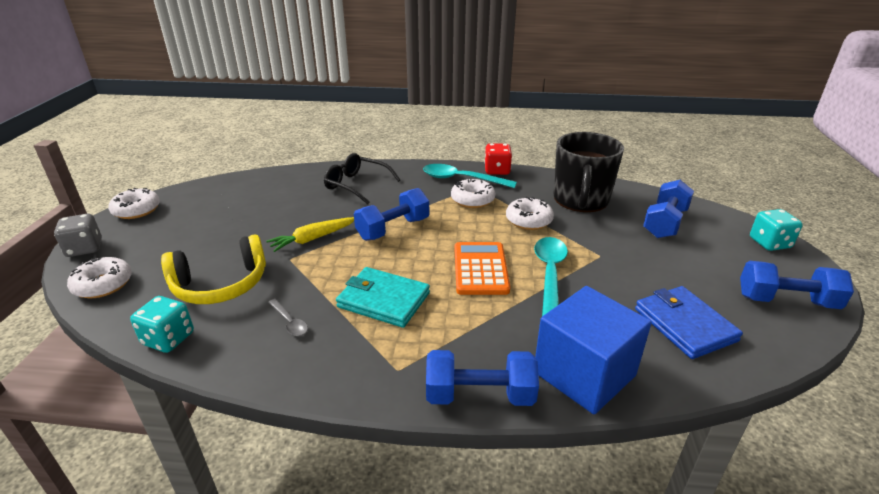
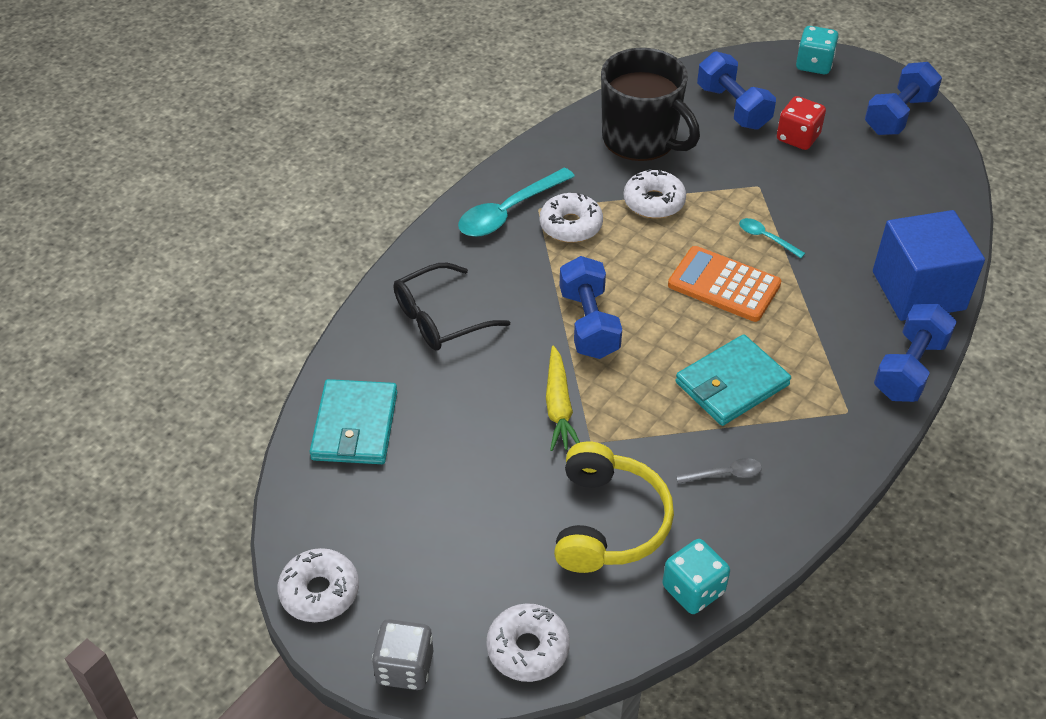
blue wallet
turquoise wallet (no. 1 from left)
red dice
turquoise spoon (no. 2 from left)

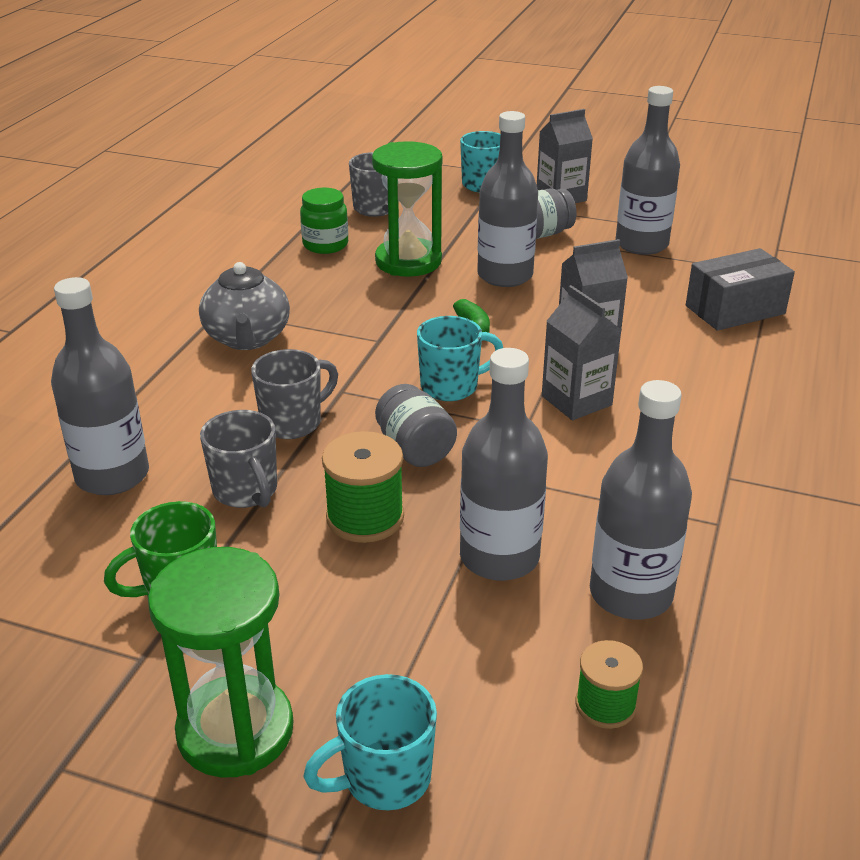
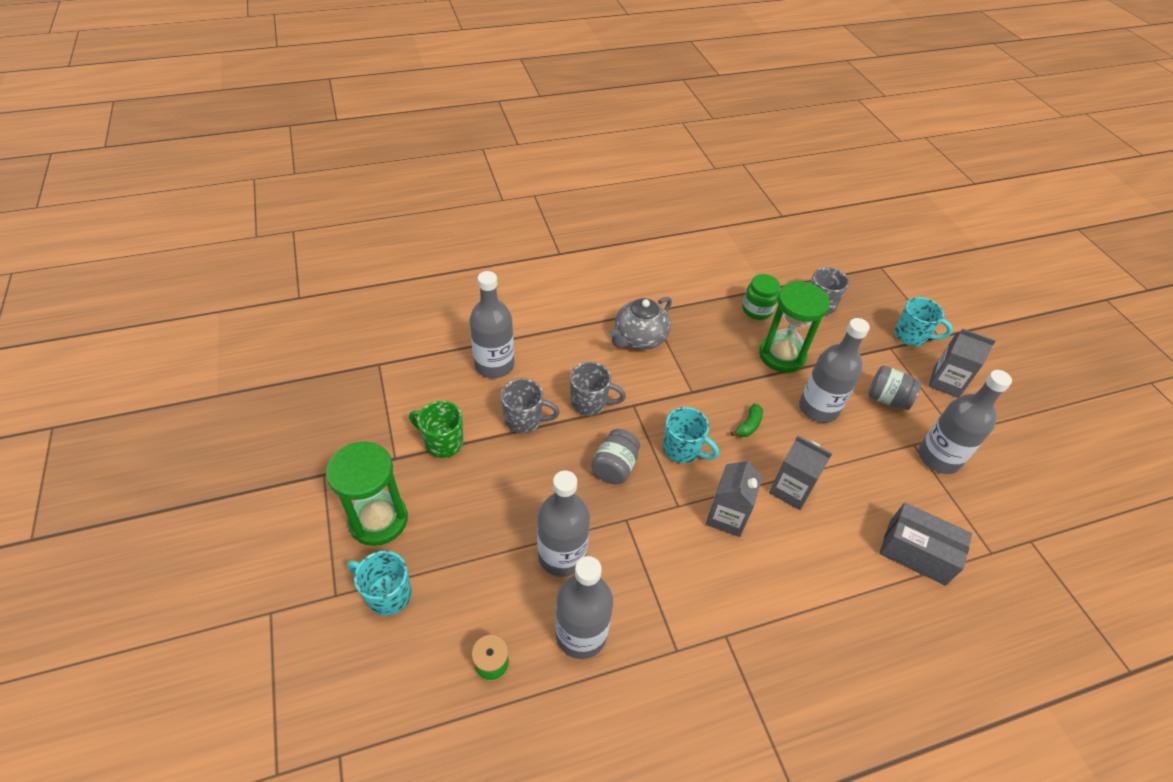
green spool (no. 1 from left in the first image)
grey mug (no. 1 from left)

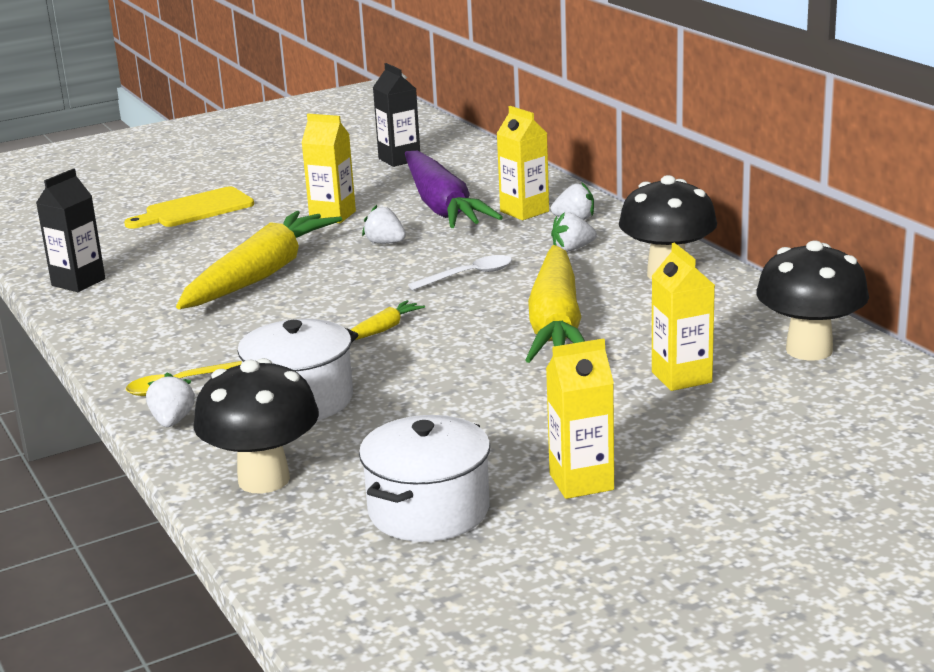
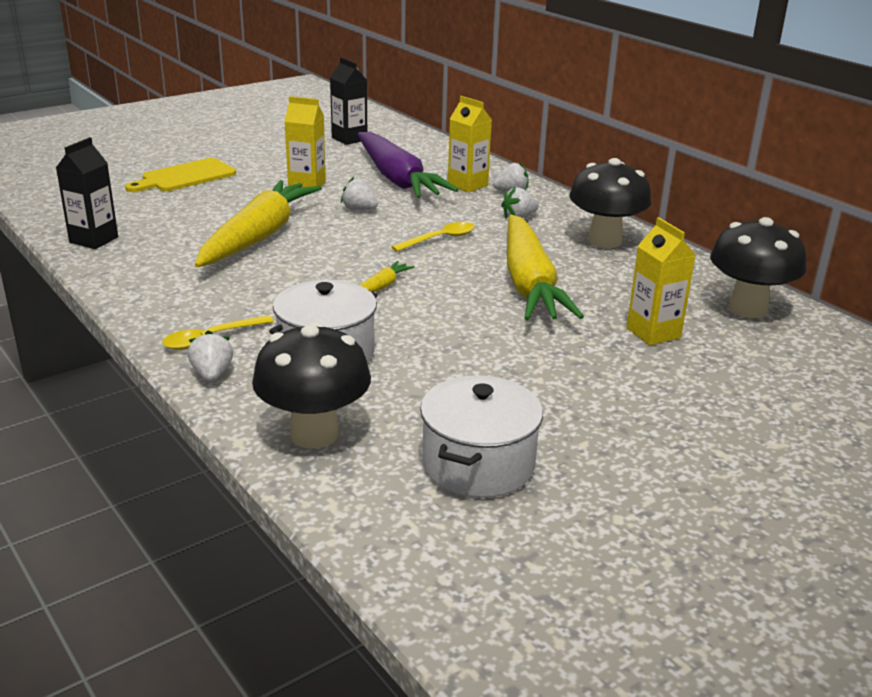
yellow carton (no. 3 from left in the first image)
yellow spoon (no. 2 from left)

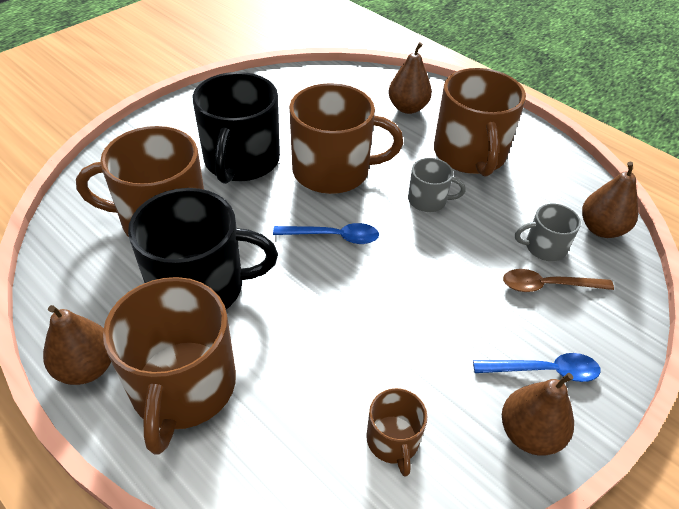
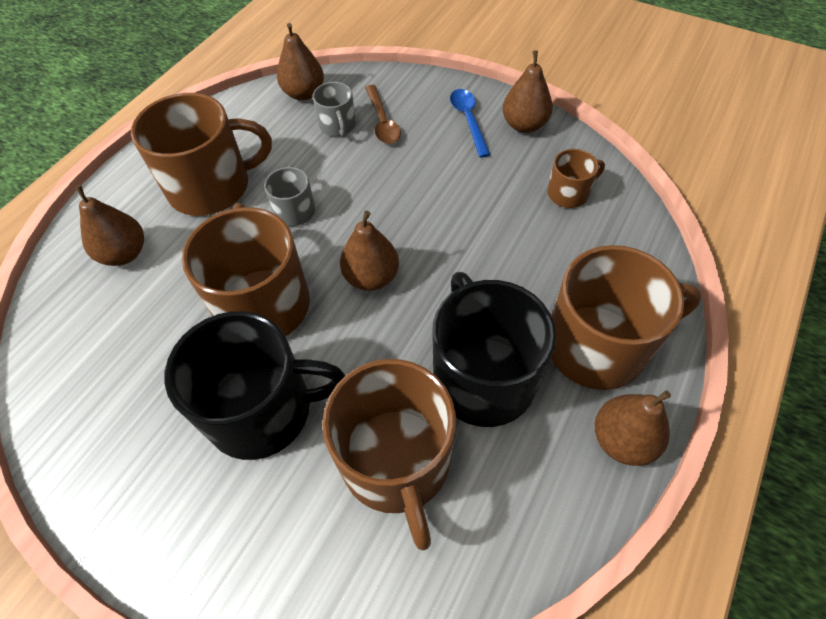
brown pear (no. 3 from left)

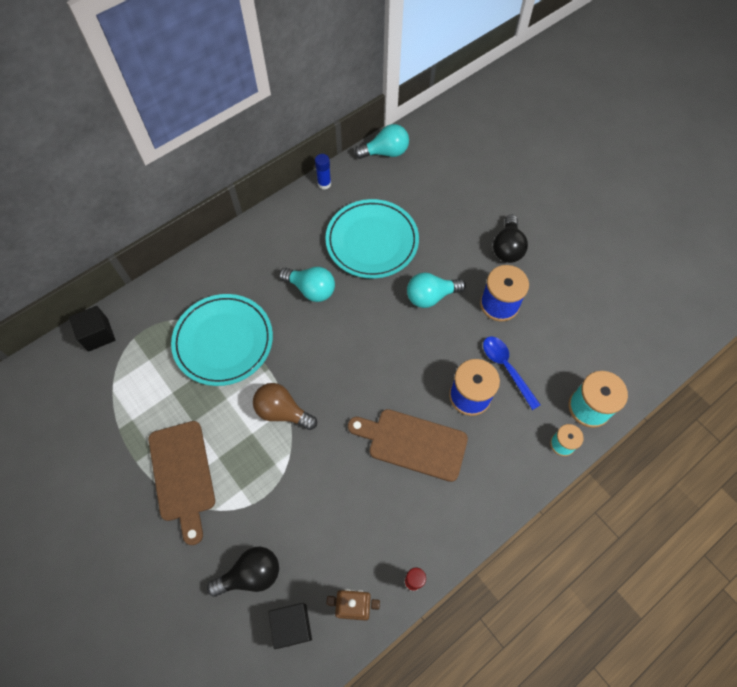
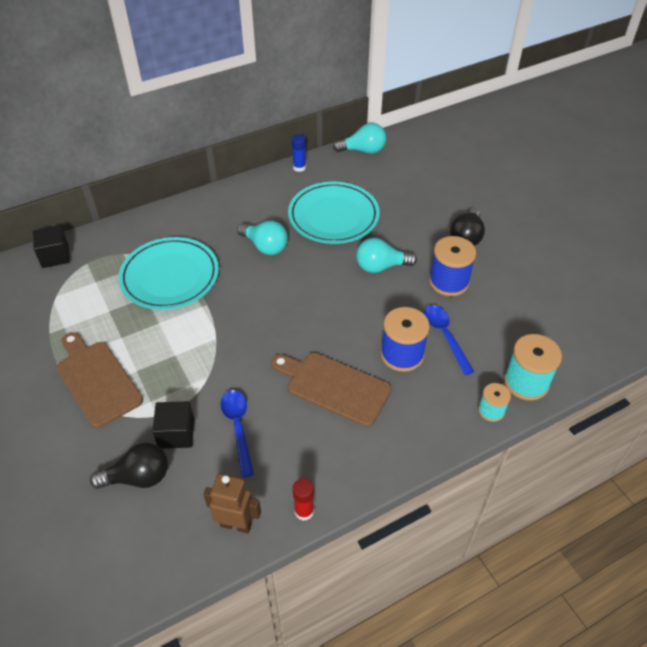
brown light bulb
blue spoon (no. 1 from left)
black cube (no. 2 from left)
brown cutting board (no. 1 from left)

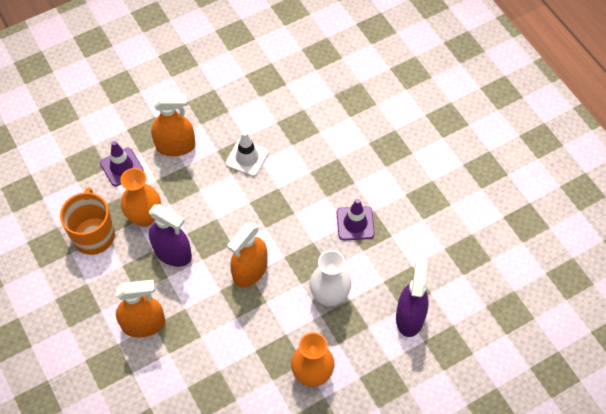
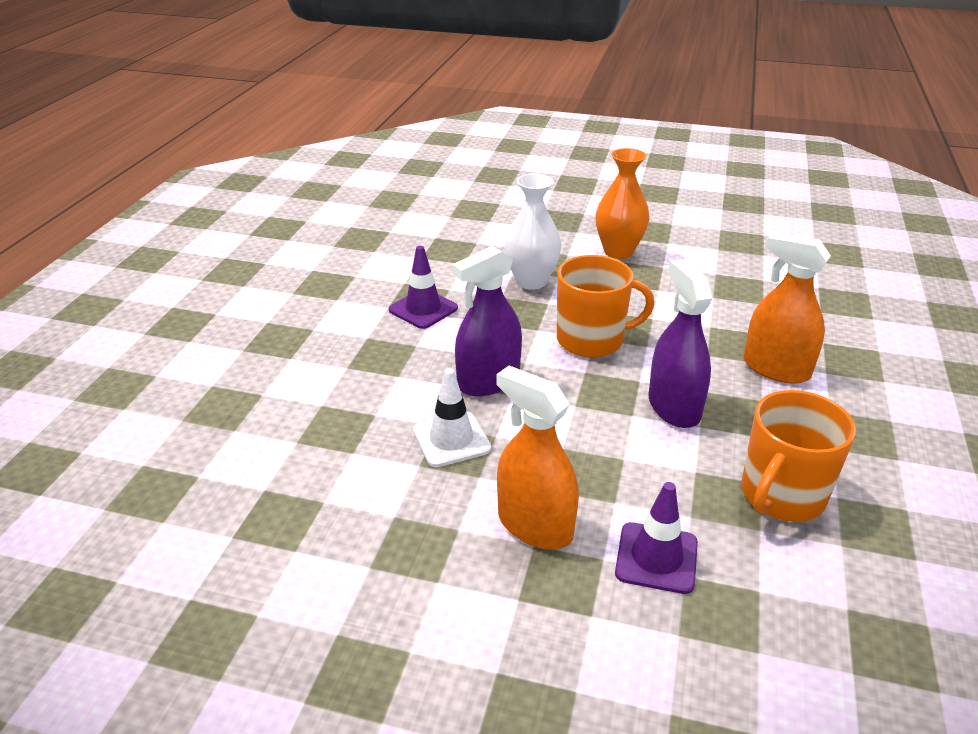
orange vase (no. 1 from left in the first image)
purple spray bottle (no. 1 from left)
orange mug (no. 1 from left)

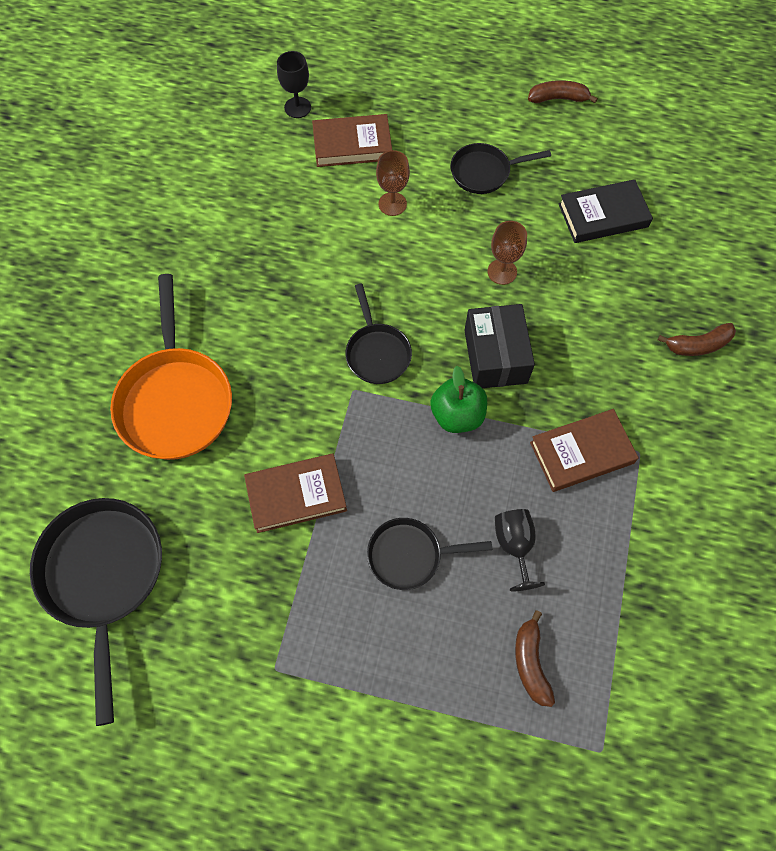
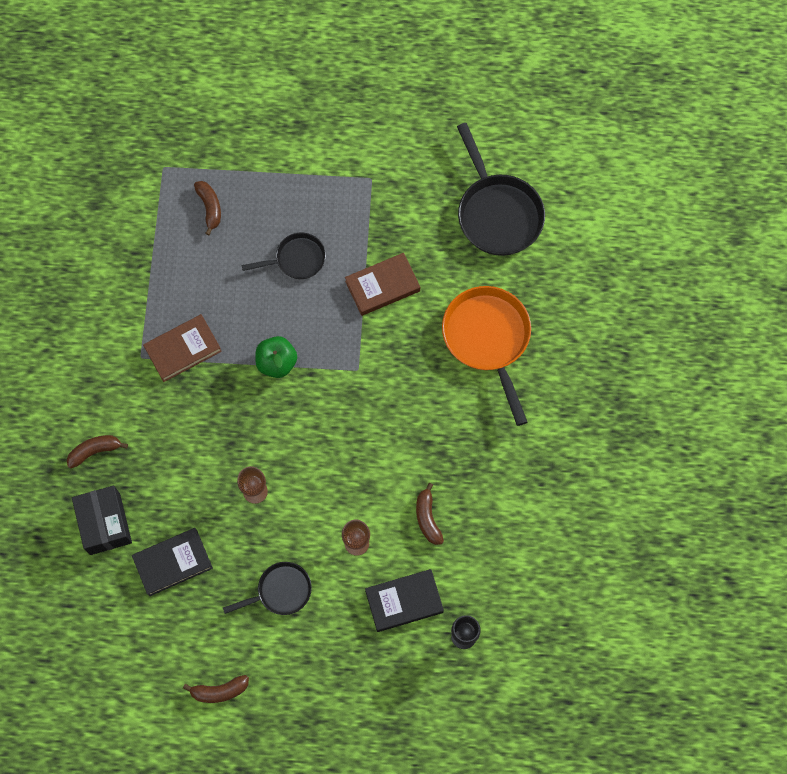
black pan (no. 2 from left in the first image)
black goblet (no. 2 from left in the first image)
brown banana (no. 4 from left)
black box
black book (no. 2 from left)

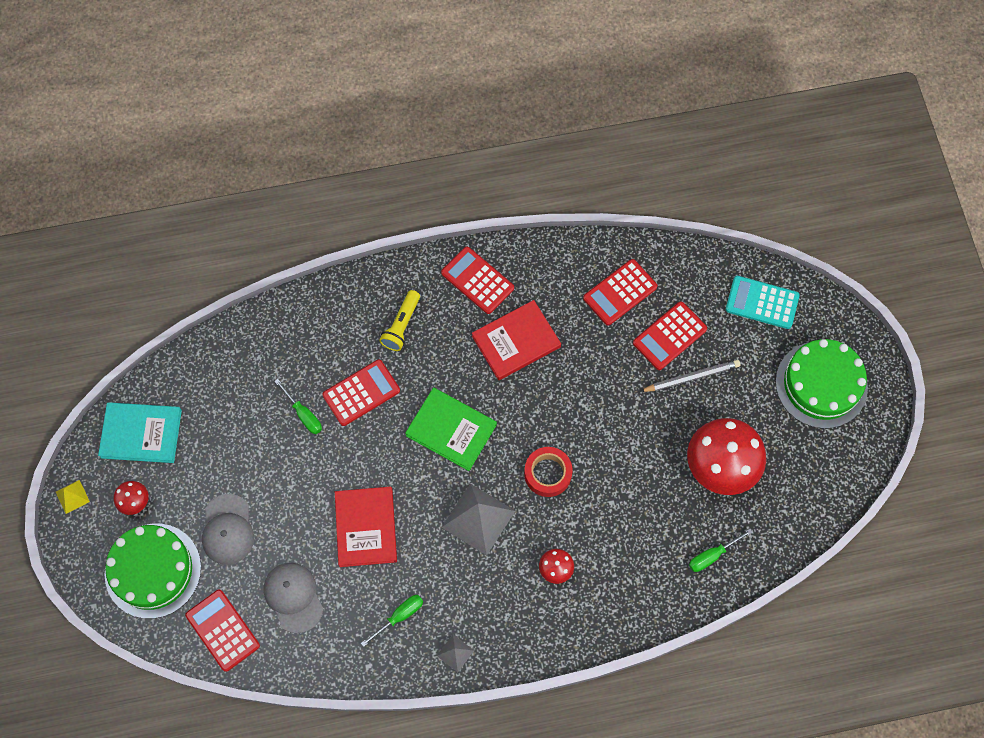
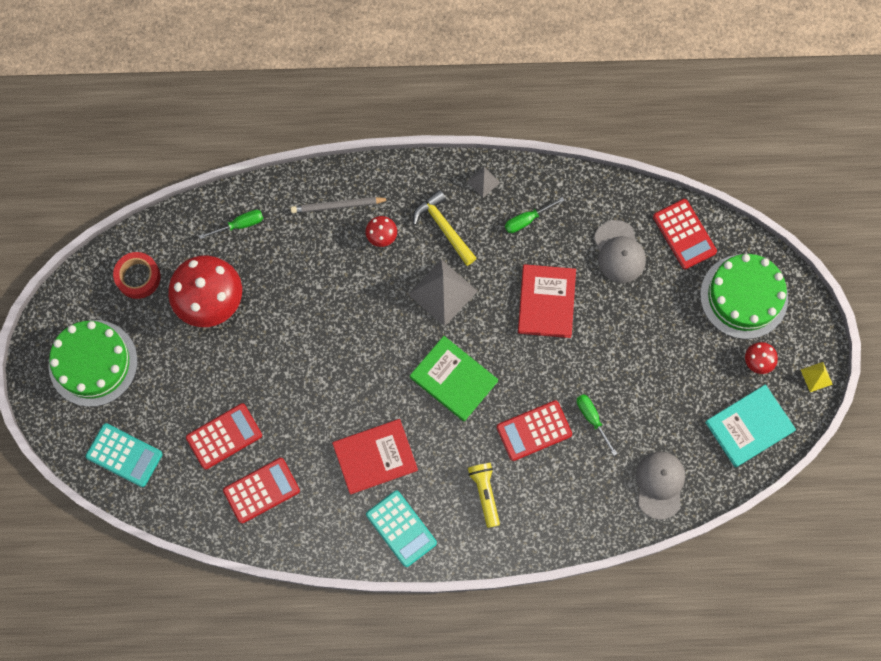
yellow hammer
grey cap (no. 2 from left)
red tape
grey pencil
turquoise calculator (no. 2 from left)
turquoise book
yellow flashlight

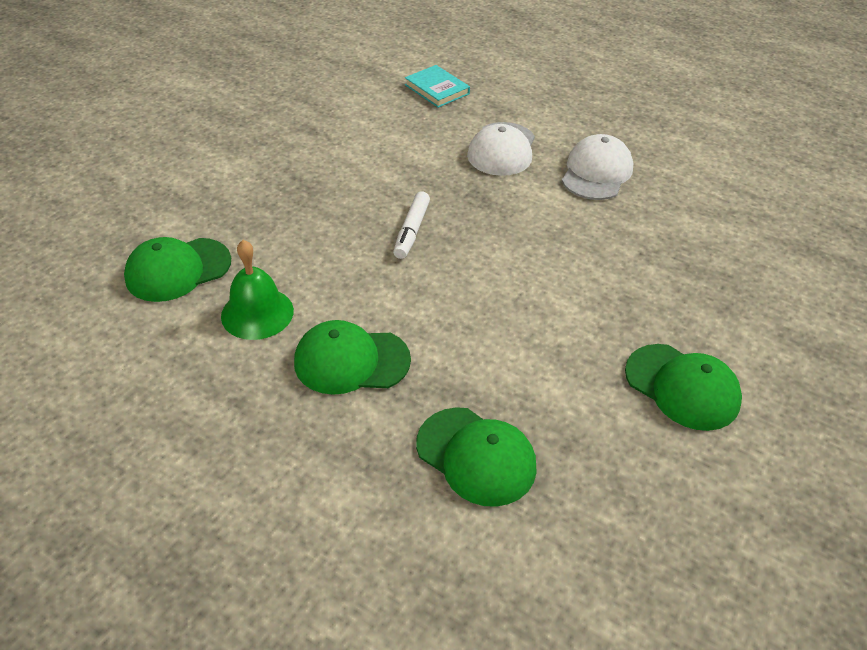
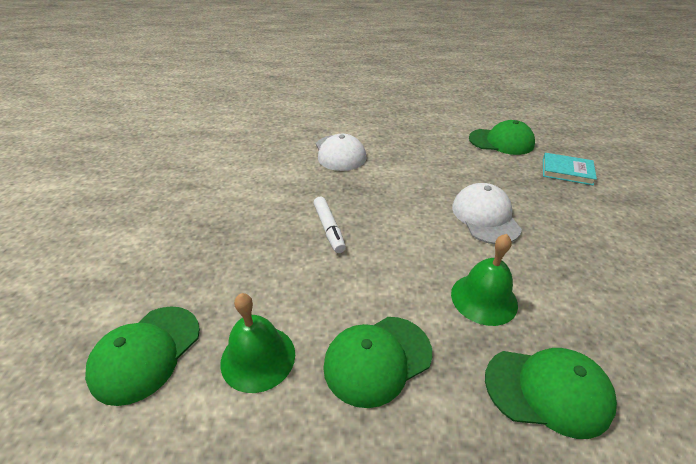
green bell (no. 2 from left)
turquoise book
white cap (no. 2 from left)
green cap (no. 3 from left)

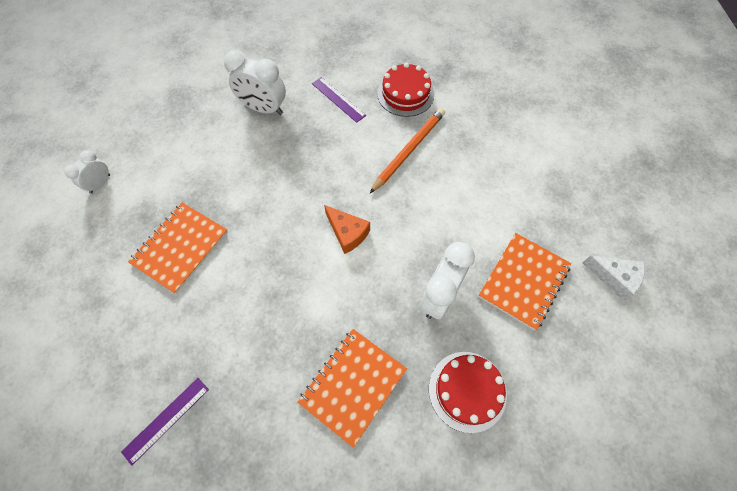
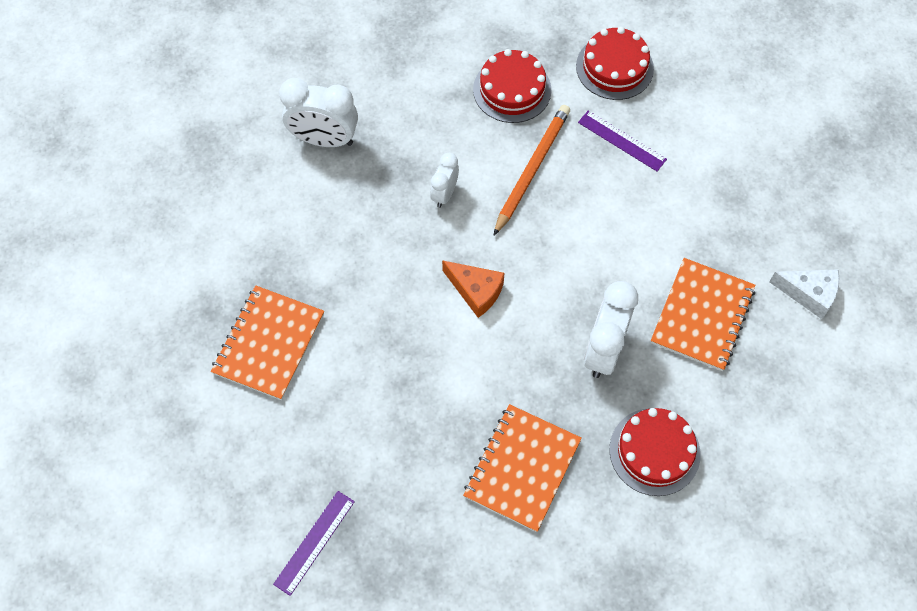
red cake (no. 2 from left)
white clock (no. 2 from left)
purple ruler (no. 2 from left)

